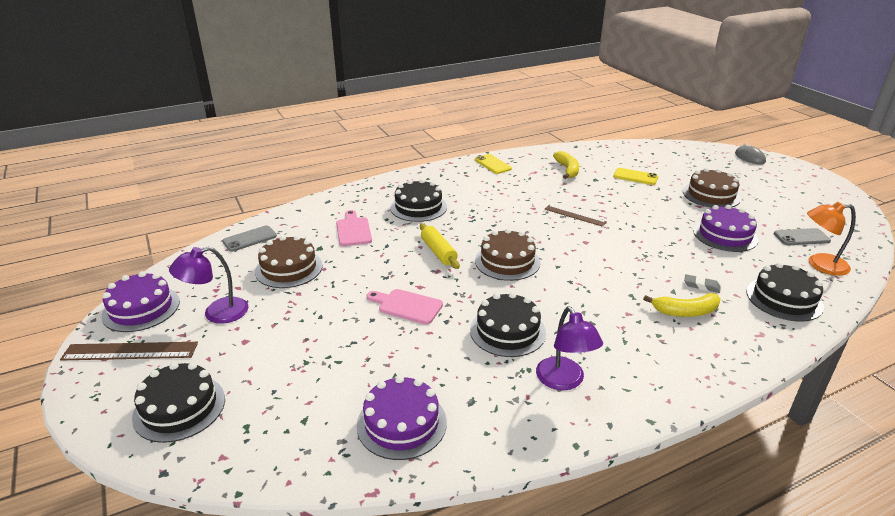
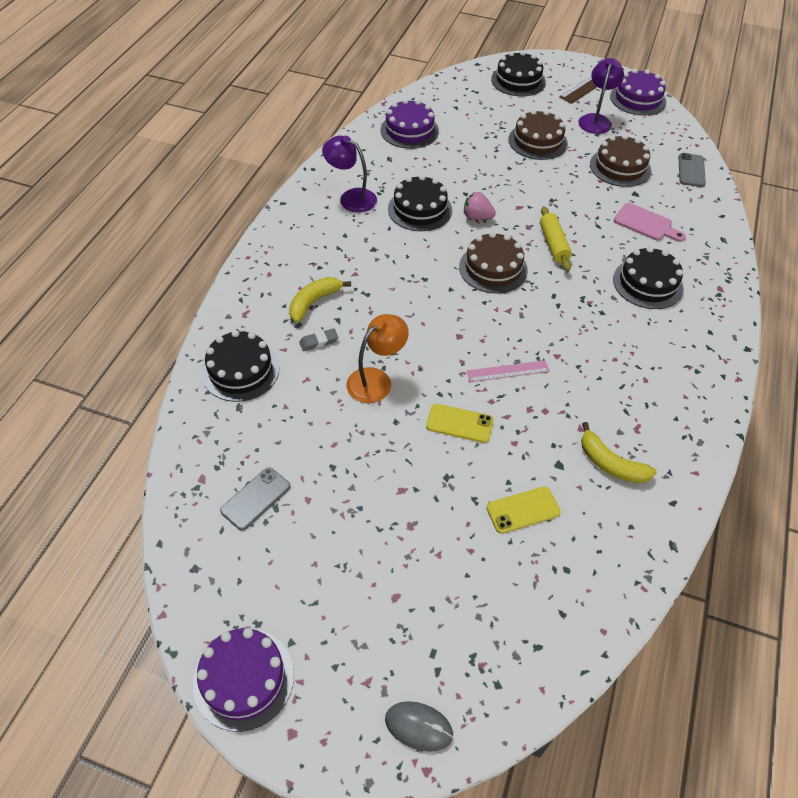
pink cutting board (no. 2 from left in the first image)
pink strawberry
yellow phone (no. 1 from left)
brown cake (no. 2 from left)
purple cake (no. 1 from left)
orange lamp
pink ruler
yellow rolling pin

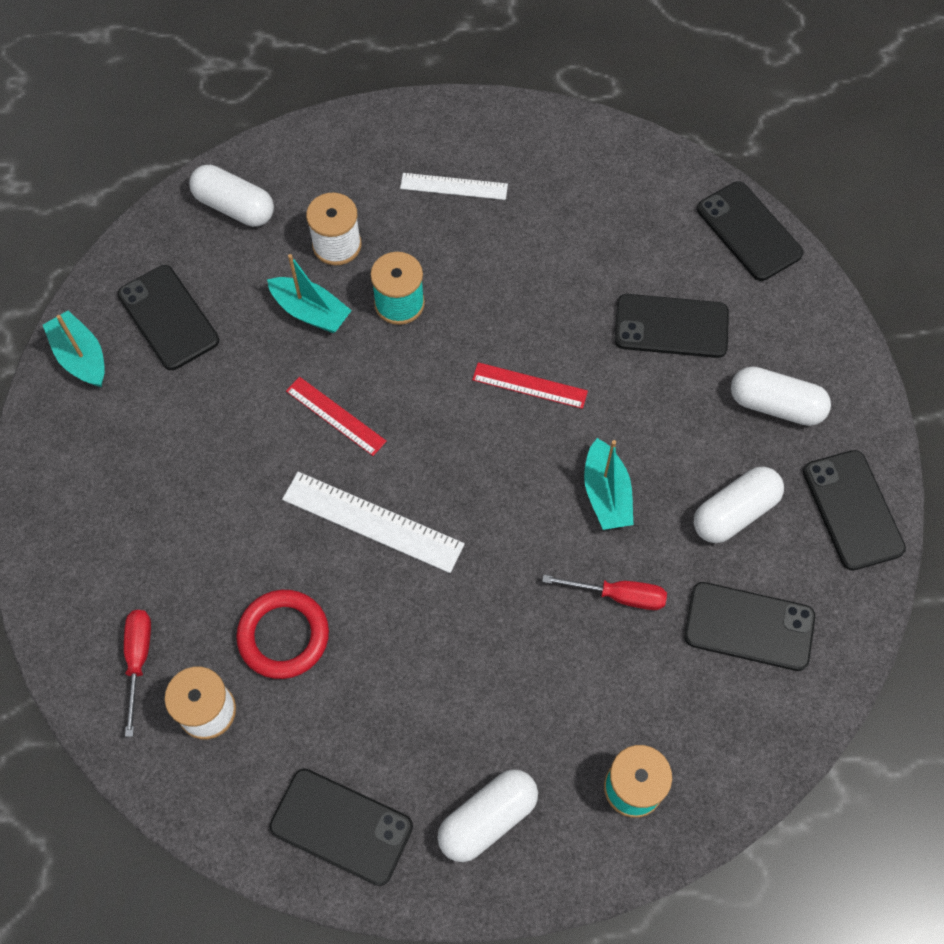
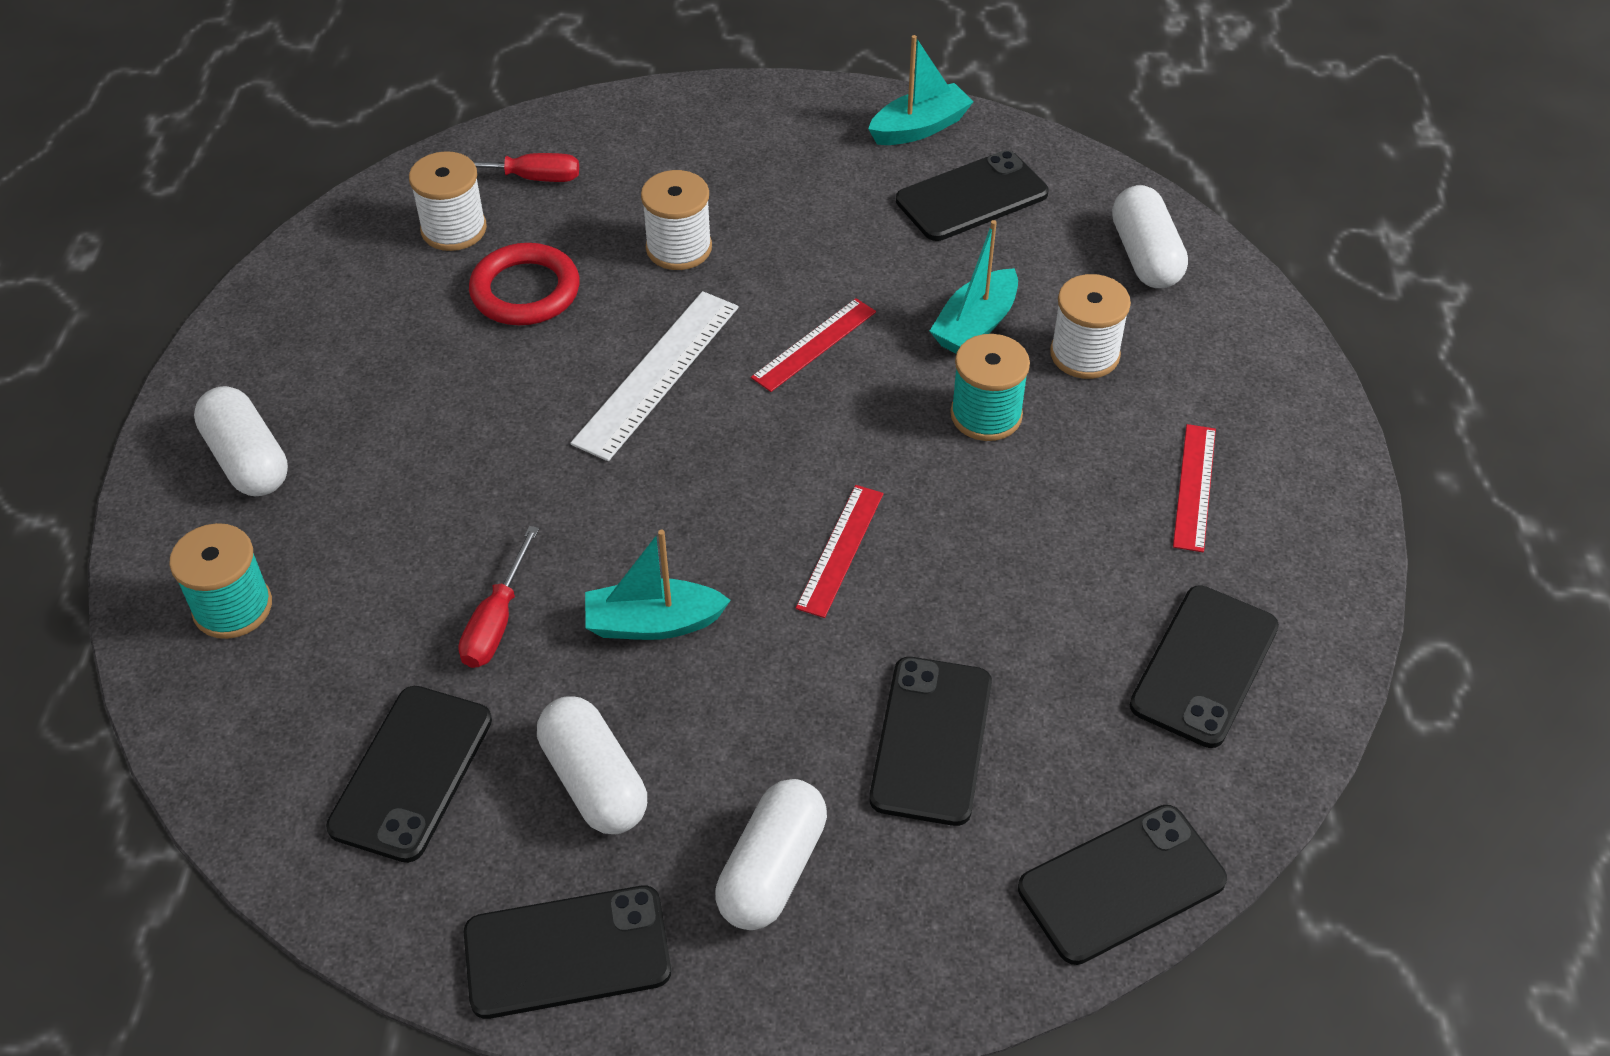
white spool (no. 2 from left)
black phone (no. 6 from left)
red ruler (no. 3 from left)
white capsule (no. 4 from left)

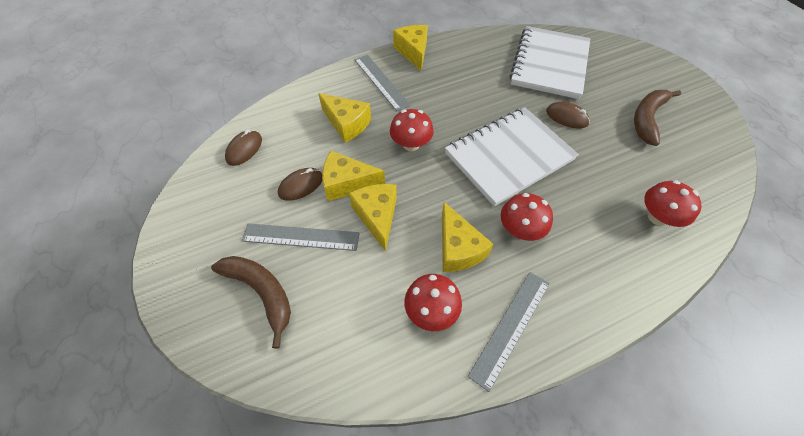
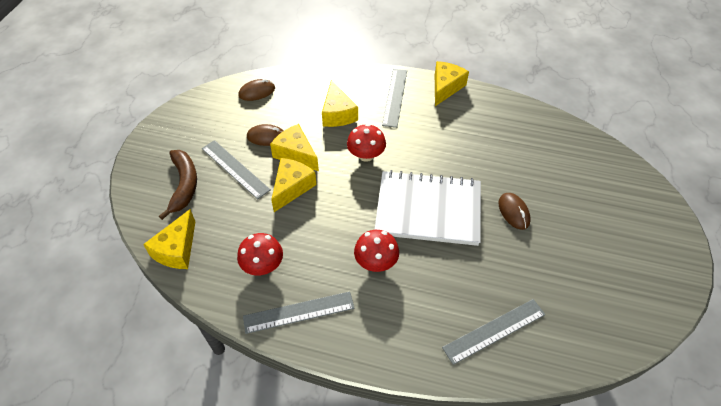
white notebook (no. 2 from left in the first image)
brown banana (no. 2 from left in the first image)
yellow cheese (no. 1 from left)
grey ruler (no. 4 from left)

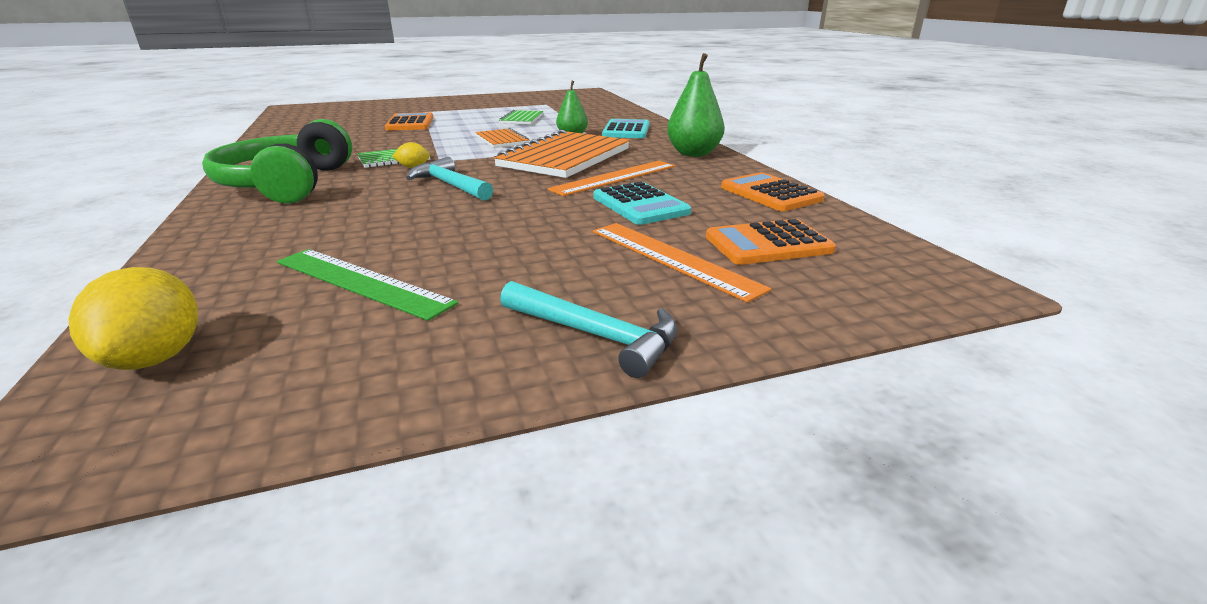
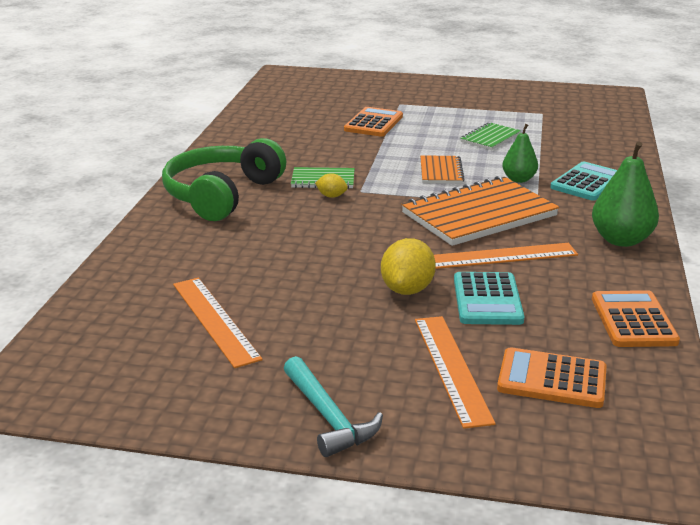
turquoise hammer (no. 1 from left in the first image)
yellow lemon (no. 2 from left)
orange ruler (no. 1 from left)

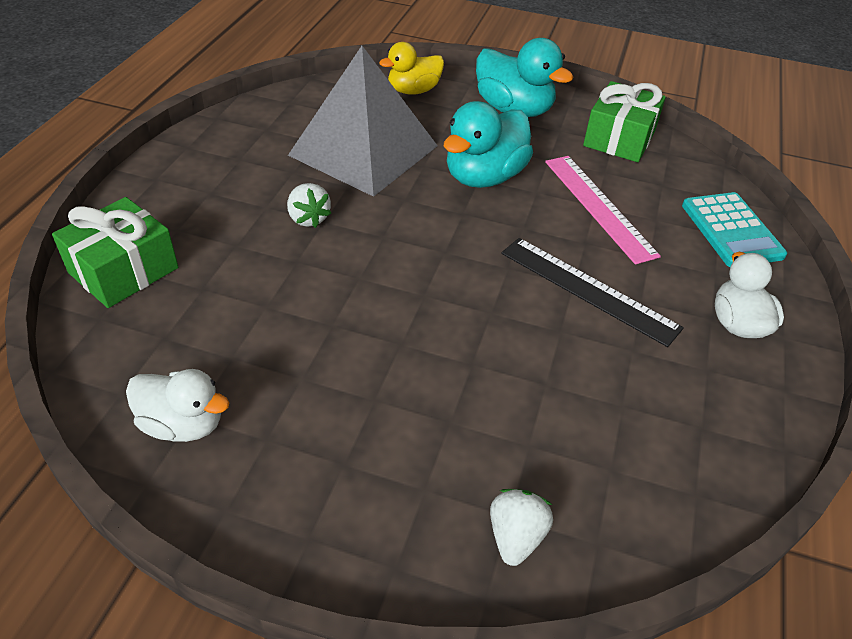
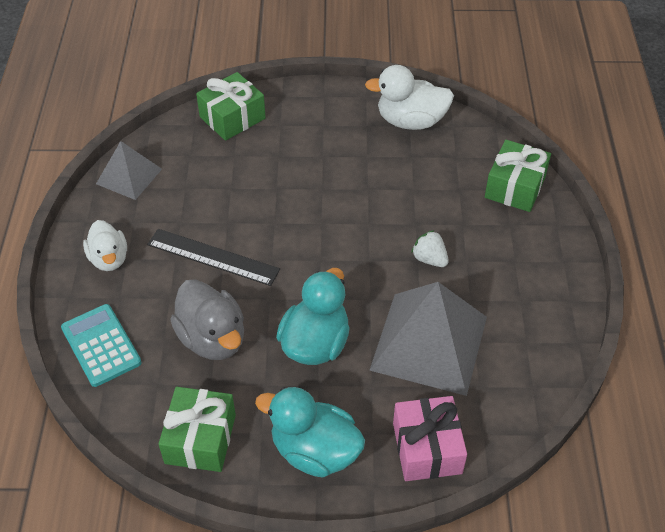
grey pyramid (no. 1 from left)
pink gift
green gift (no. 2 from left)
grey duck
white duck (no. 2 from left)

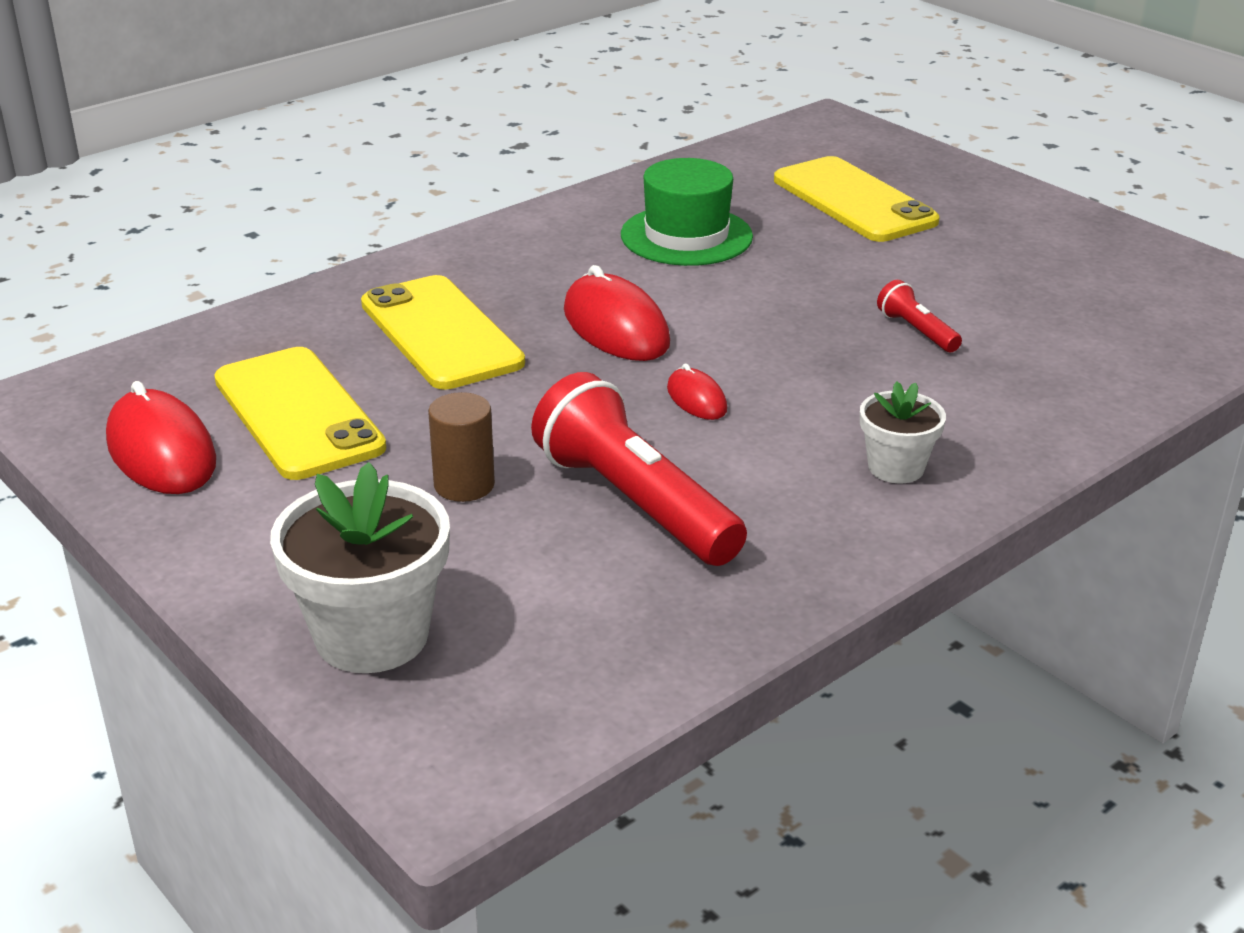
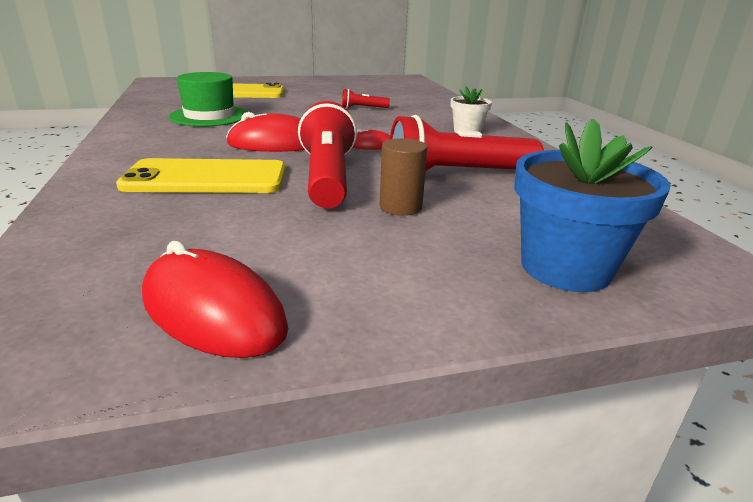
yellow phone (no. 1 from left in the first image)
red flashlight (no. 1 from left)
blue flower pot
red mouse (no. 1 from left)

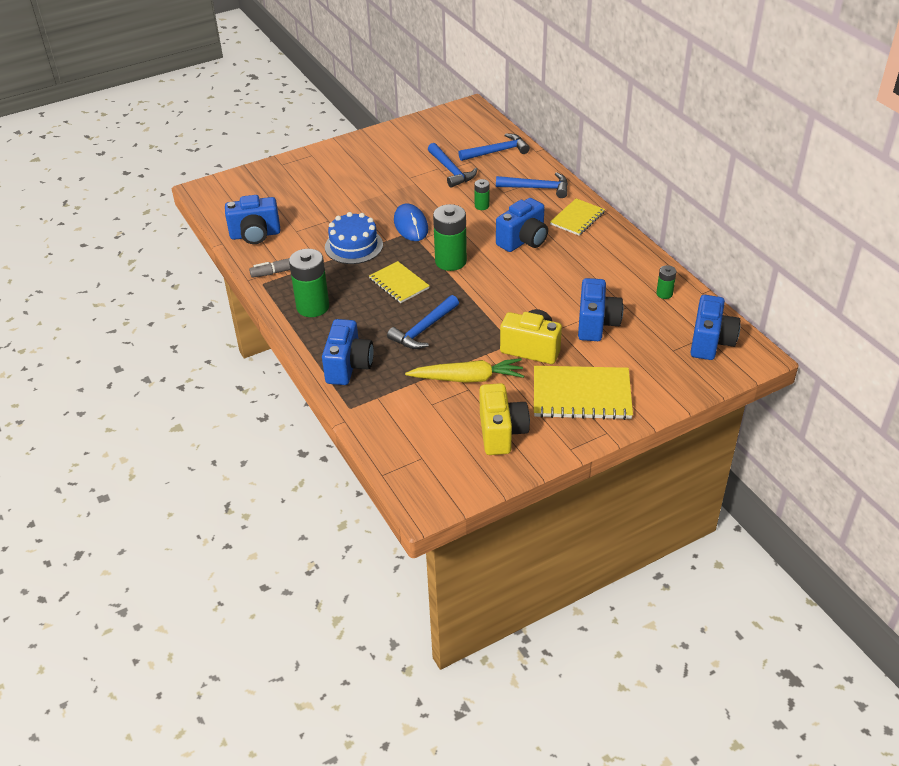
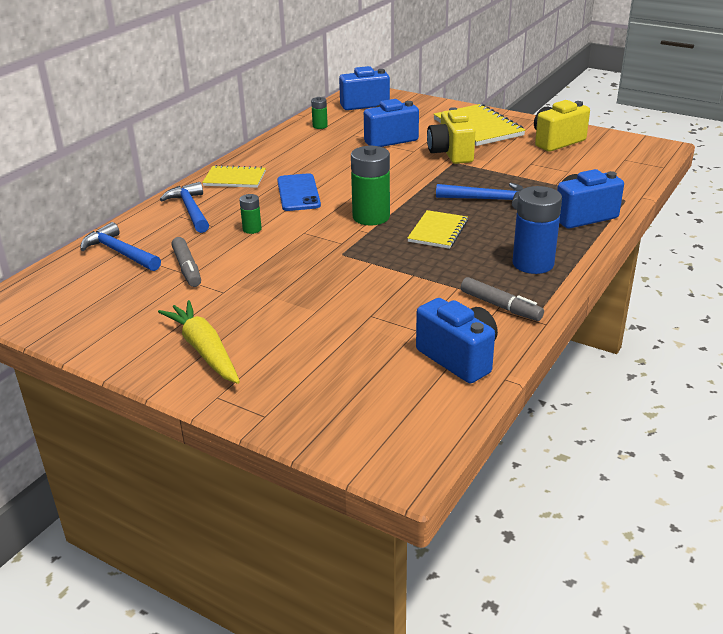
blue cake
blue mouse
yellow carrot
grey marker (no. 1 from left)
blue phone
blue battery

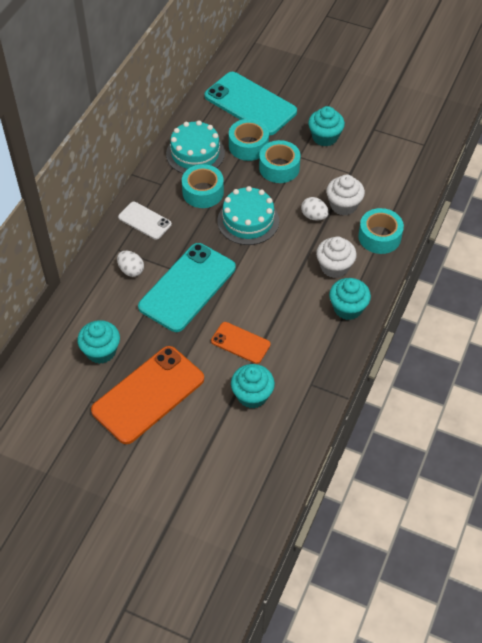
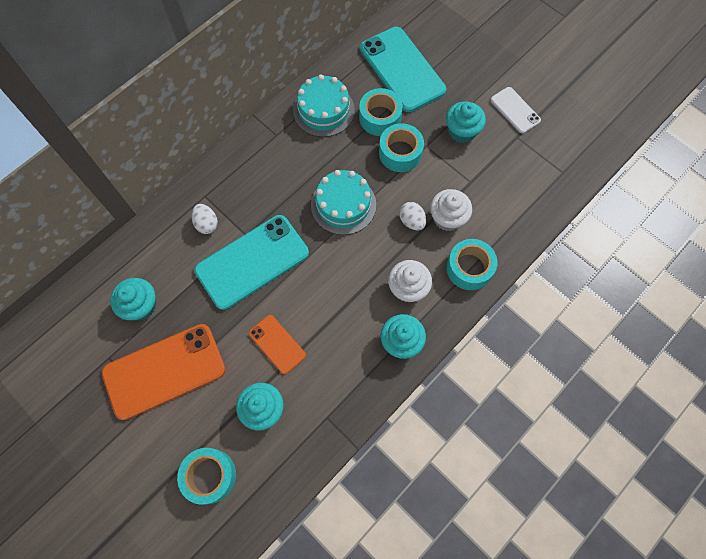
white phone
turquoise tape (no. 1 from left)

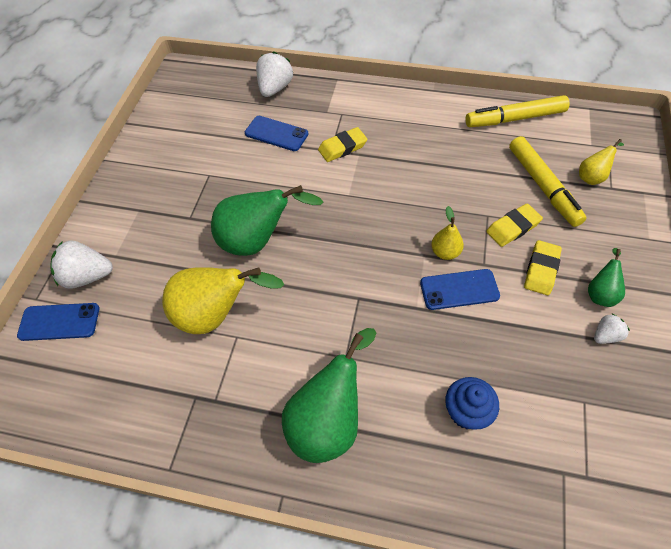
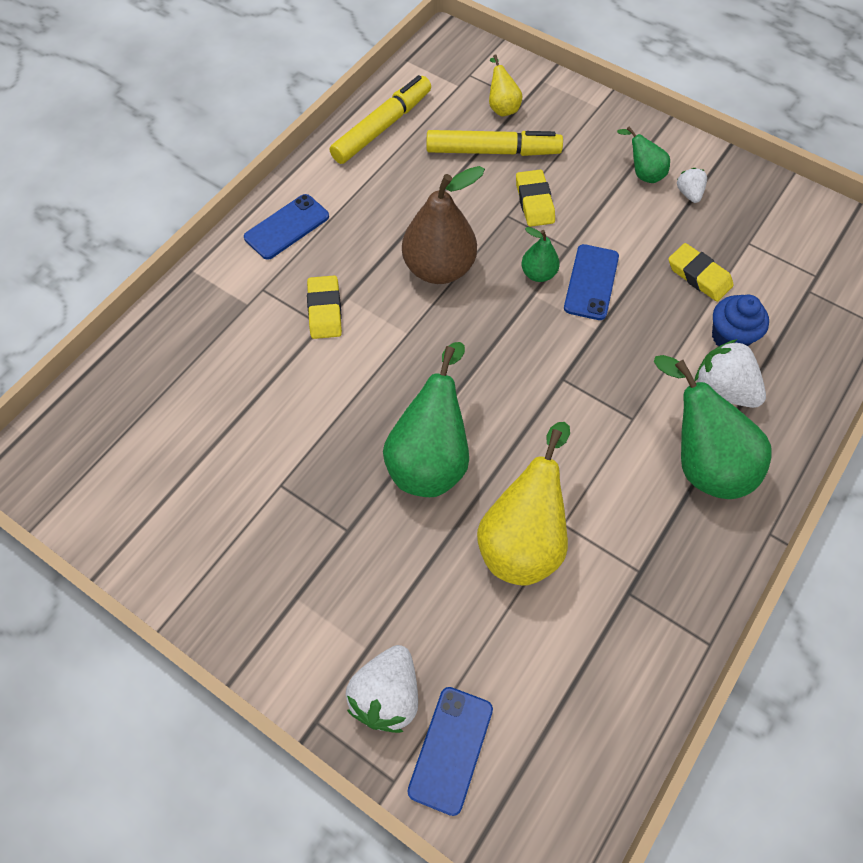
brown pear
blue phone (no. 1 from left)
white strawberry (no. 3 from left)
yellow eraser (no. 3 from left)
green pear (no. 2 from left)
yellow marker (no. 1 from left)

